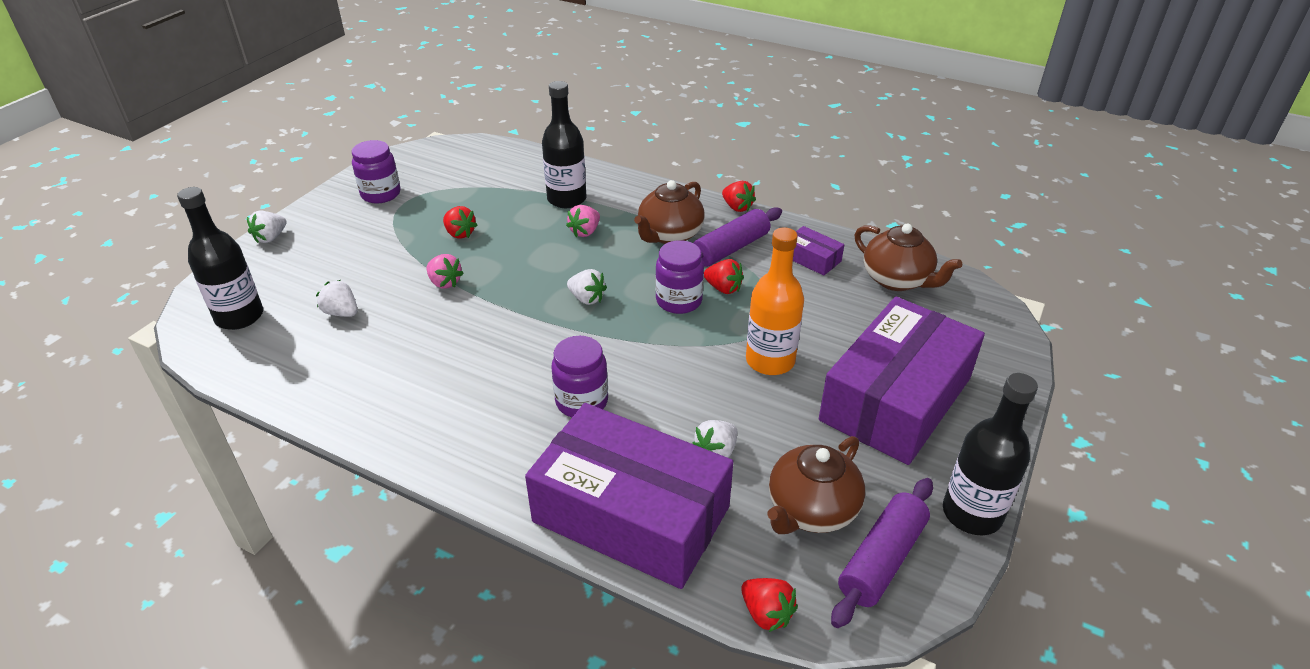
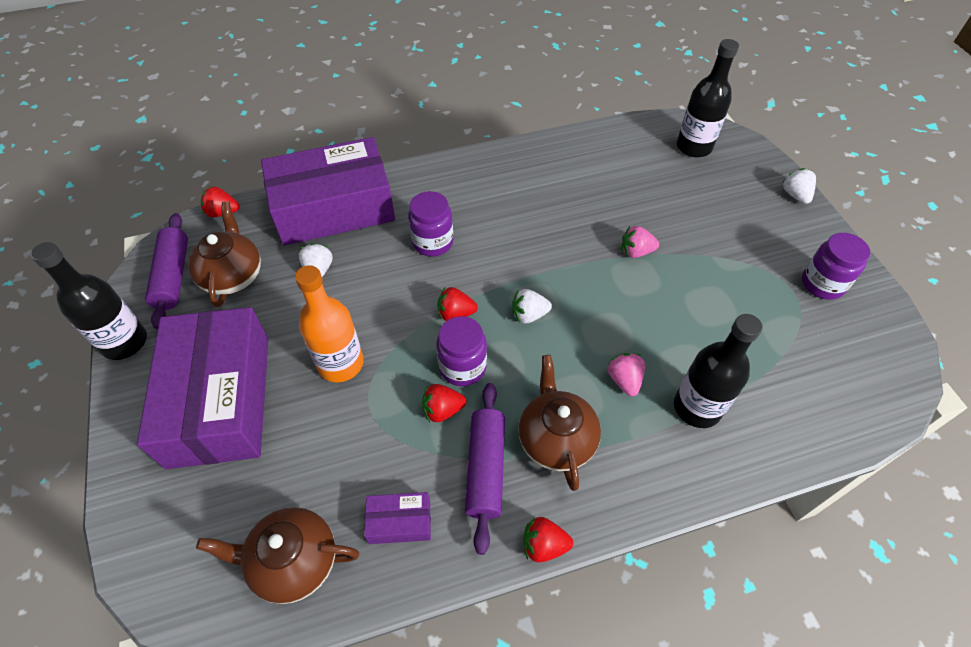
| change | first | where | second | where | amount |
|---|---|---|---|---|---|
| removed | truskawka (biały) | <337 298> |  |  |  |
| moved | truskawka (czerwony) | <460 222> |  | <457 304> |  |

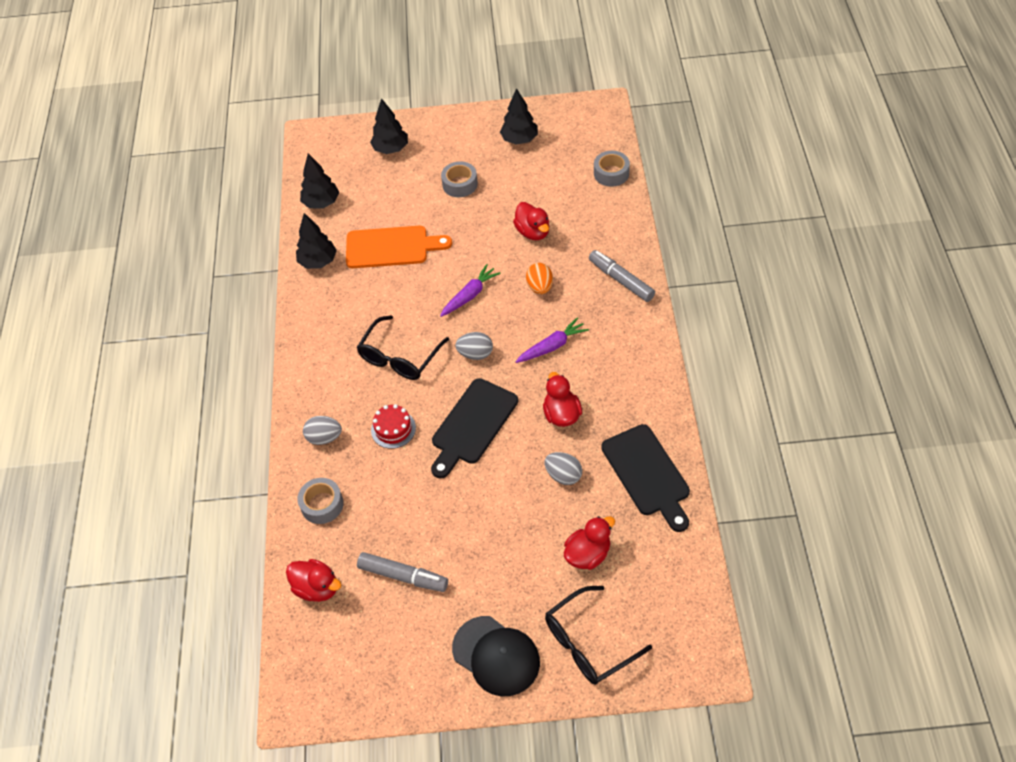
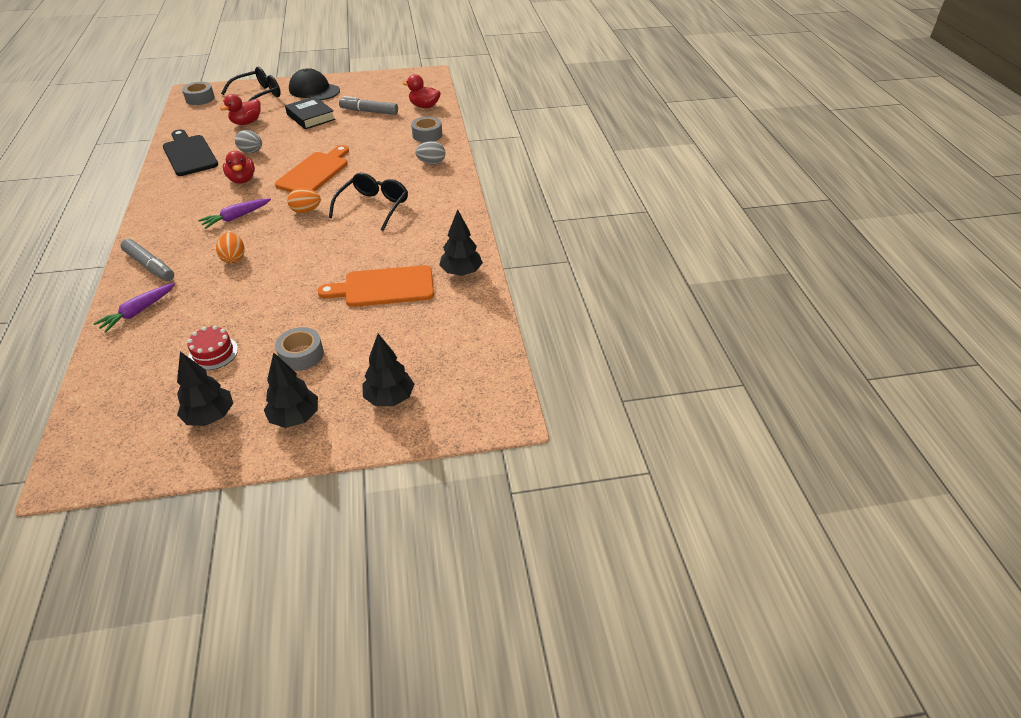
| change | first | where | second | where | amount |
|---|---|---|---|---|---|
| removed | kaczka (czerwony) | <531 221> |  |  |  |
| added |  |  | książka (czarny) | <310 112> |  |
| moved | drzewko (czarny) | <319 181> |  | <291 390> |  |
| moved | tort (czerwony) | <393 426> |  | <212 348> |  |
| moved | marchewka (fioletowy) | <470 290> |  | <134 308> |  |
| moved | taśma klejąca (szary) | <612 169> |  | <198 93> |  |
| recoloured | deska do krojenia (czarny) | <474 428> | deska do krojenia (pomarańczowy) | <312 168> |  |
| recoloured | jajko (szary) | <474 346> | jajko (pomarańczowy) | <304 200> |  |

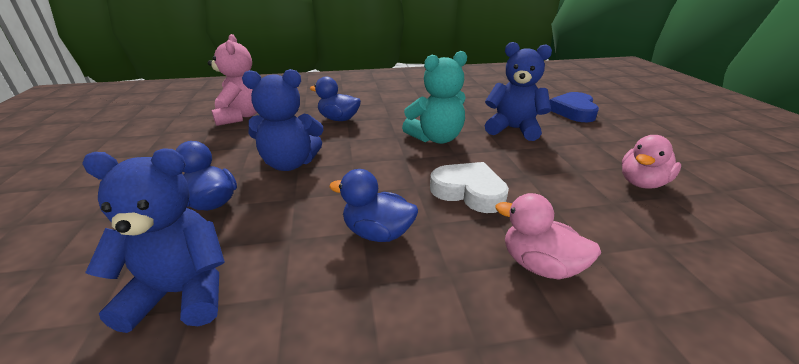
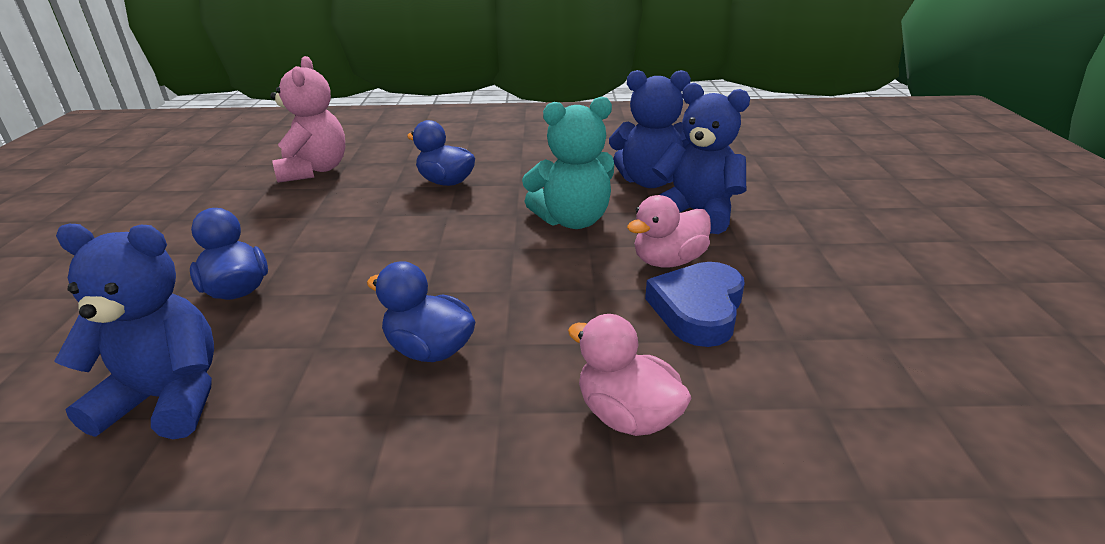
| change | first | where | second | where | amount |
|---|---|---|---|---|---|
| removed | serce (biały) | <469 187> |  |  |  |
| moved | miś (niebieski) | <282 120> |  | <650 129> |  |
| moved | serce (niebieski) | <574 107> |  | <695 304> |  |
| moved | kaczka (różowy) | <651 162> |  | <669 231> |  |

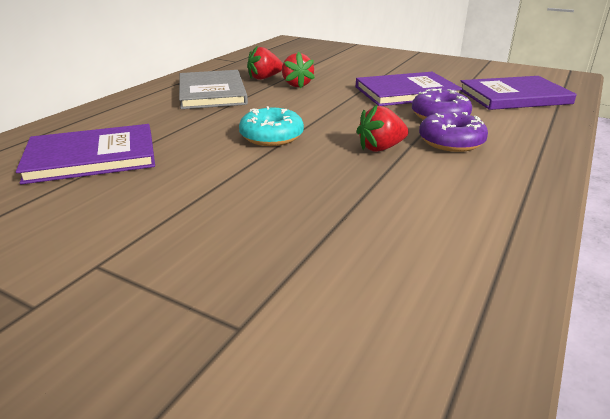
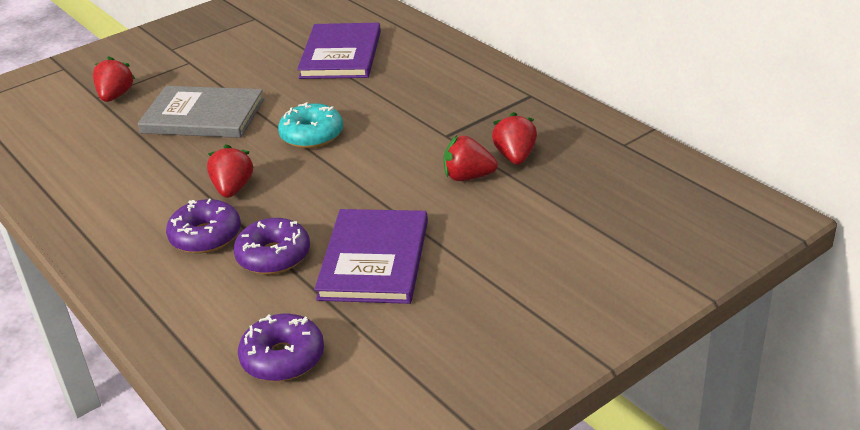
| change | first | where | second | where | amount |
|---|---|---|---|---|---|
| added |  |  | truskawka (czerwony) | <114 79> |  |
| moved | książka (szary) | <213 89> |  | <201 112> |  |
| replaced | książka (fioletowy) | <518 93> | donut (fioletowy) | <281 347> |  |

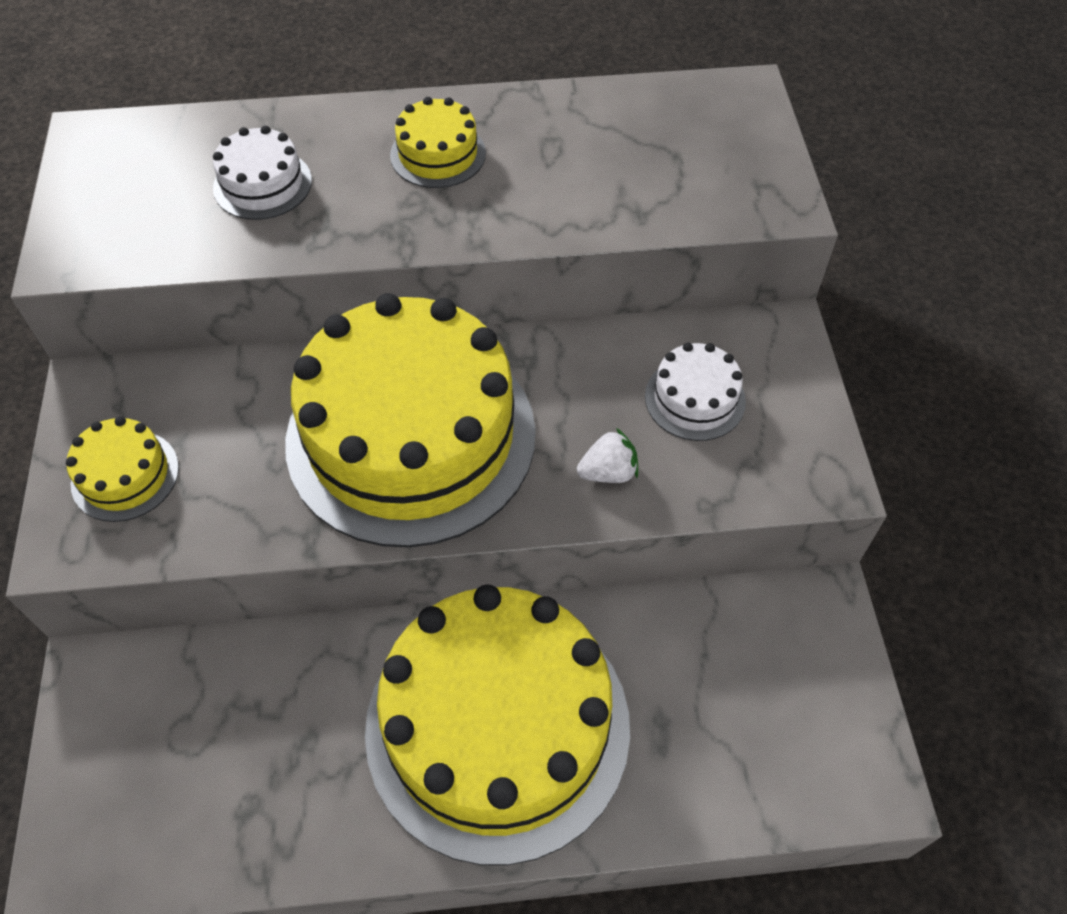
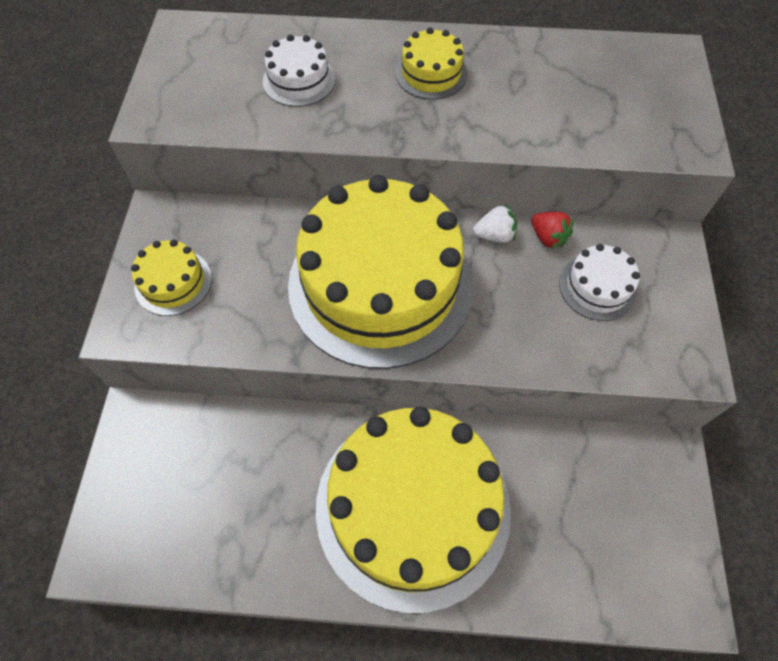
| change | first | where | second | where | amount |
|---|---|---|---|---|---|
| added |  |  | truskawka (czerwony) | <552 231> |  |
| moved | truskawka (biały) | <607 455> |  | <495 223> |  |

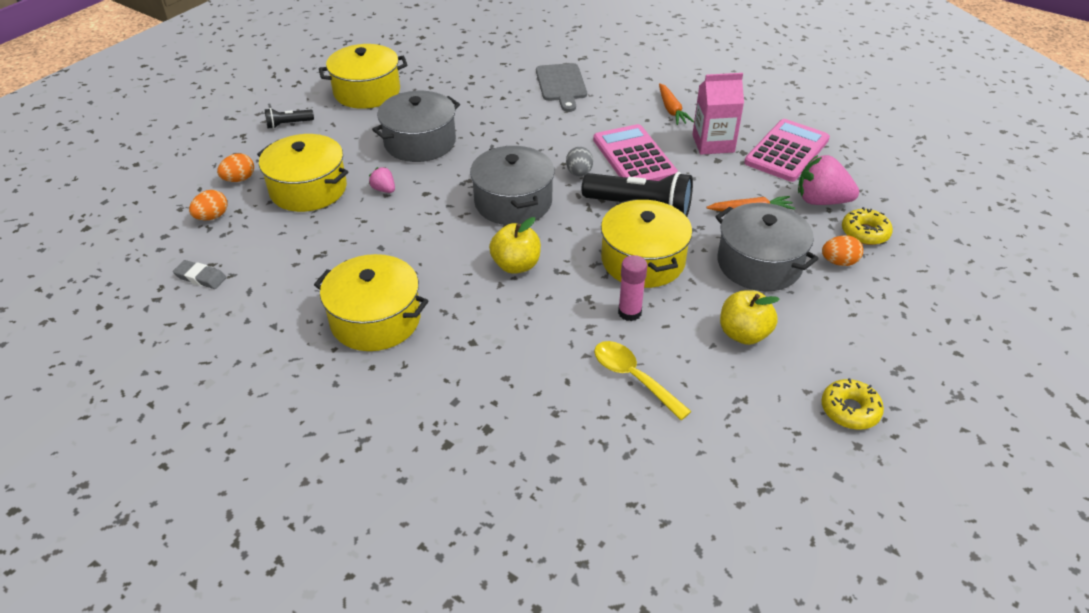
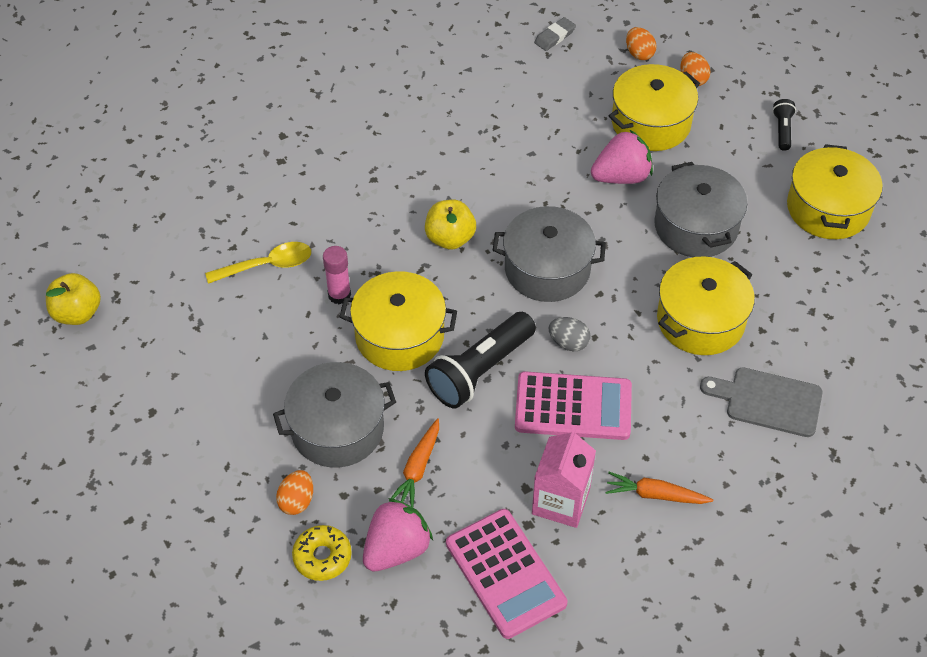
| change | first | where | second | where | amount |
|---|---|---|---|---|---|
| removed | donut (żółty) | <852 404> |  |  |  |
| moved | garnek (żółty) | <371 302> |  | <706 305> |  |
| moved | jabłko (żółty) | <750 317> |  | <73 299> |  |
| resized | truskawka (różowy) | <382 180> |  | <622 156> | x1.99 |

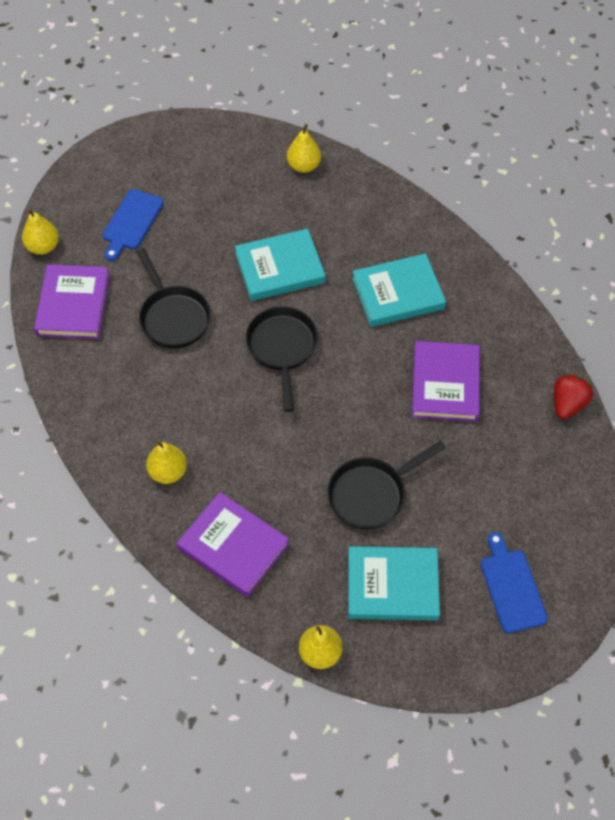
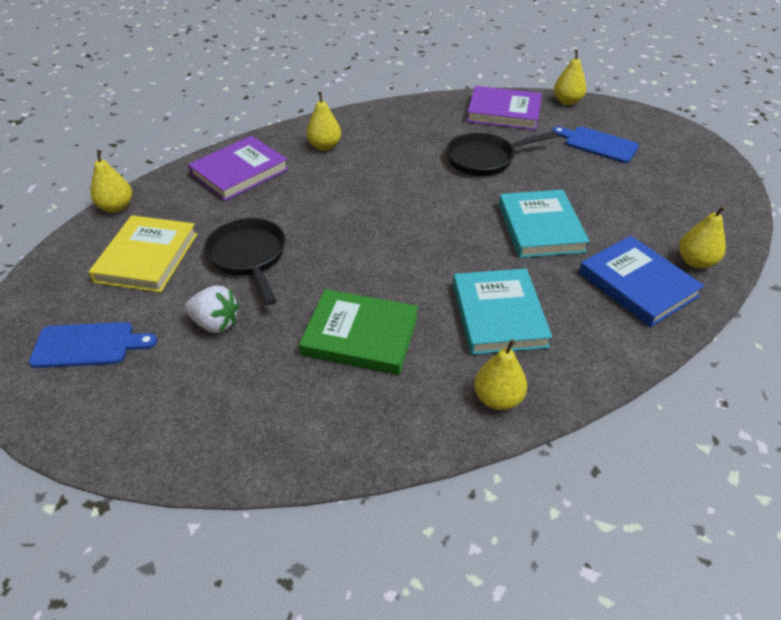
| change | first | where | second | where | amount |
|---|---|---|---|---|---|
| removed | patelnia (czarny) | <281 359> |  |  |  |
| removed | truskawka (czerwony) | <573 396> |  |  |  |
| added |  |  | truskawka (biały) | <212 309> |  |
| added |  |  | gruszka (żółty) | <500 374> |  |
| added |  |  | książka (niebieski) | <642 281> |  |
| recoloured | książka (turkusowy) | <394 583> | książka (żółty) | <143 254> |  |
| recoloured | książka (fioletowy) | <446 381> | książka (zielony) | <358 332> |  |

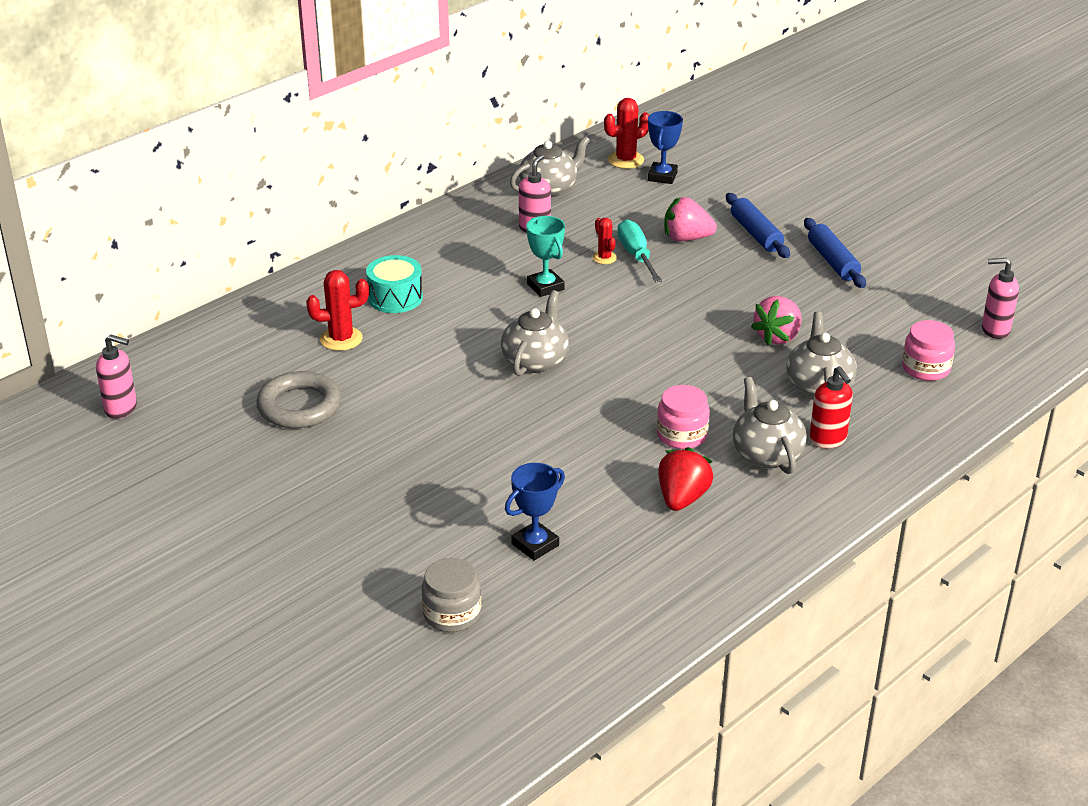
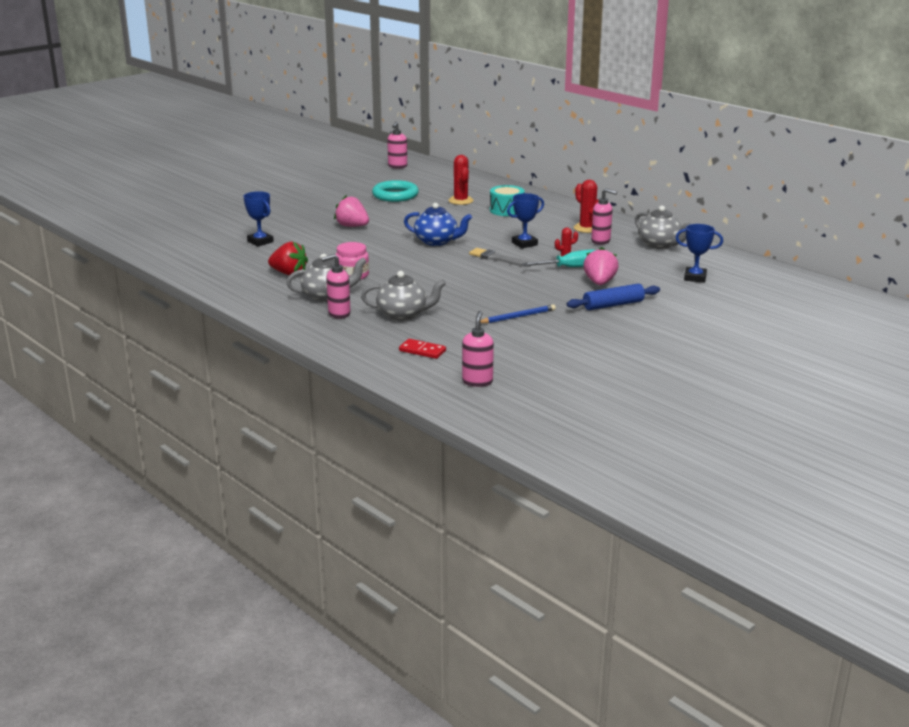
| change | first | where | second | where | amount |
|---|---|---|---|---|---|
| removed | słoik (szary) | <451 595> |  |  |  |
| removed | wałek do ciasta (niebieski) | <835 253> |  |  |  |
| added |  |  | pędzel (szary) | <499 257> |  |
| added |  |  | ołówek (niebieski) | <518 314> |  |
| moved | kaktus (czerwony) | <626 133> |  | <586 206> |  |
| moved | truskawka (różowy) | <776 321> |  | <351 211> |  |
| replaced | słoik (różowy) | <928 350> | kostka domina (czerwony) | <422 349> |  |
| recoloured | pierścień (szary) | <298 399> | pierścień (turkusowy) | <395 191> |  |
| recoloured | imbryk (szary) | <535 333> | imbryk (niebieski) | <438 224> |  |
| recoloured | puchar (turkusowy) | <545 256> | puchar (niebieski) | <525 220> |  |
| recoloured | dozownik mydła (czerwony) | <831 407> | dozownik mydła (różowy) | <336 286> |  |

